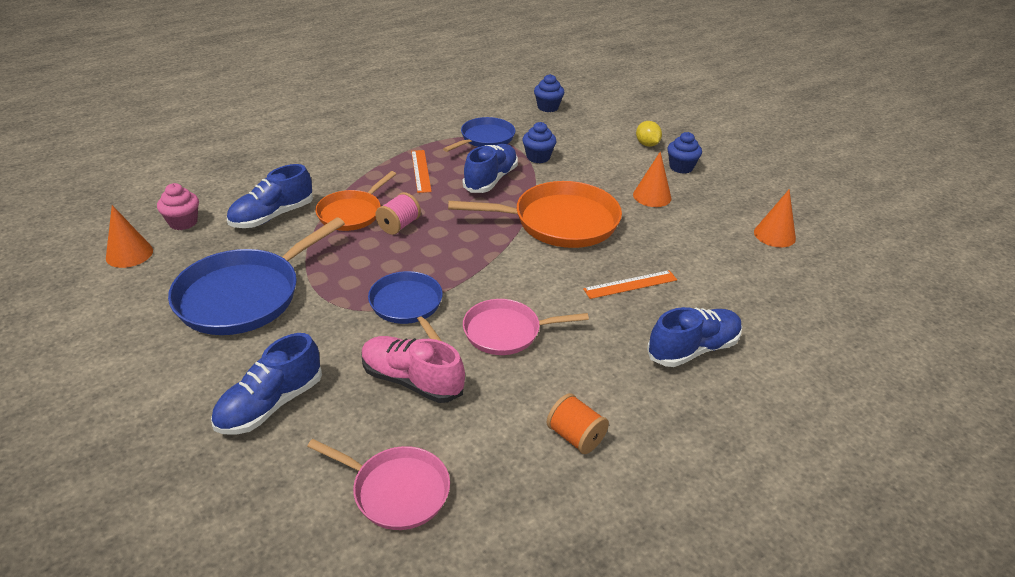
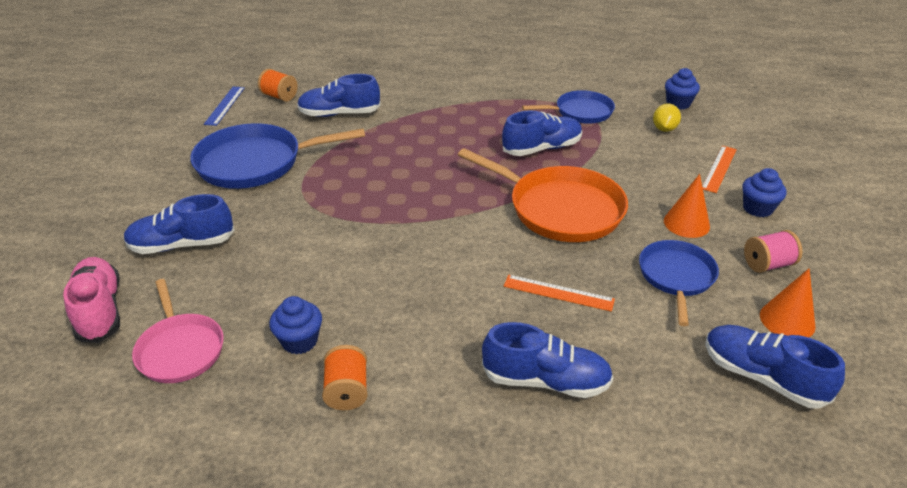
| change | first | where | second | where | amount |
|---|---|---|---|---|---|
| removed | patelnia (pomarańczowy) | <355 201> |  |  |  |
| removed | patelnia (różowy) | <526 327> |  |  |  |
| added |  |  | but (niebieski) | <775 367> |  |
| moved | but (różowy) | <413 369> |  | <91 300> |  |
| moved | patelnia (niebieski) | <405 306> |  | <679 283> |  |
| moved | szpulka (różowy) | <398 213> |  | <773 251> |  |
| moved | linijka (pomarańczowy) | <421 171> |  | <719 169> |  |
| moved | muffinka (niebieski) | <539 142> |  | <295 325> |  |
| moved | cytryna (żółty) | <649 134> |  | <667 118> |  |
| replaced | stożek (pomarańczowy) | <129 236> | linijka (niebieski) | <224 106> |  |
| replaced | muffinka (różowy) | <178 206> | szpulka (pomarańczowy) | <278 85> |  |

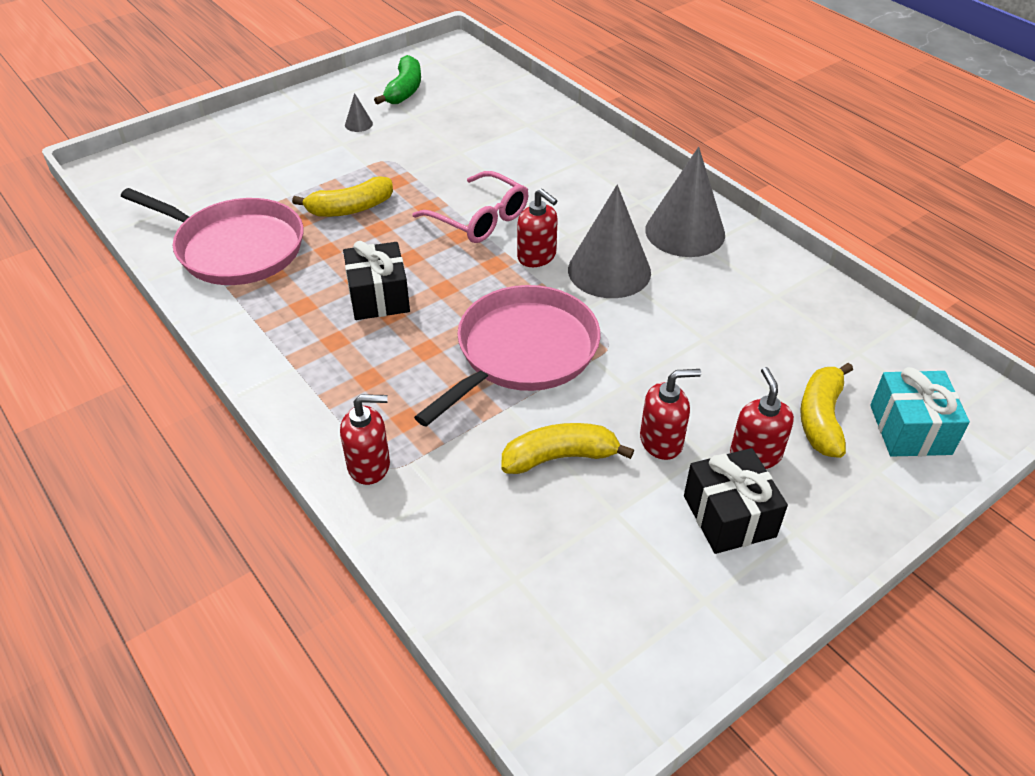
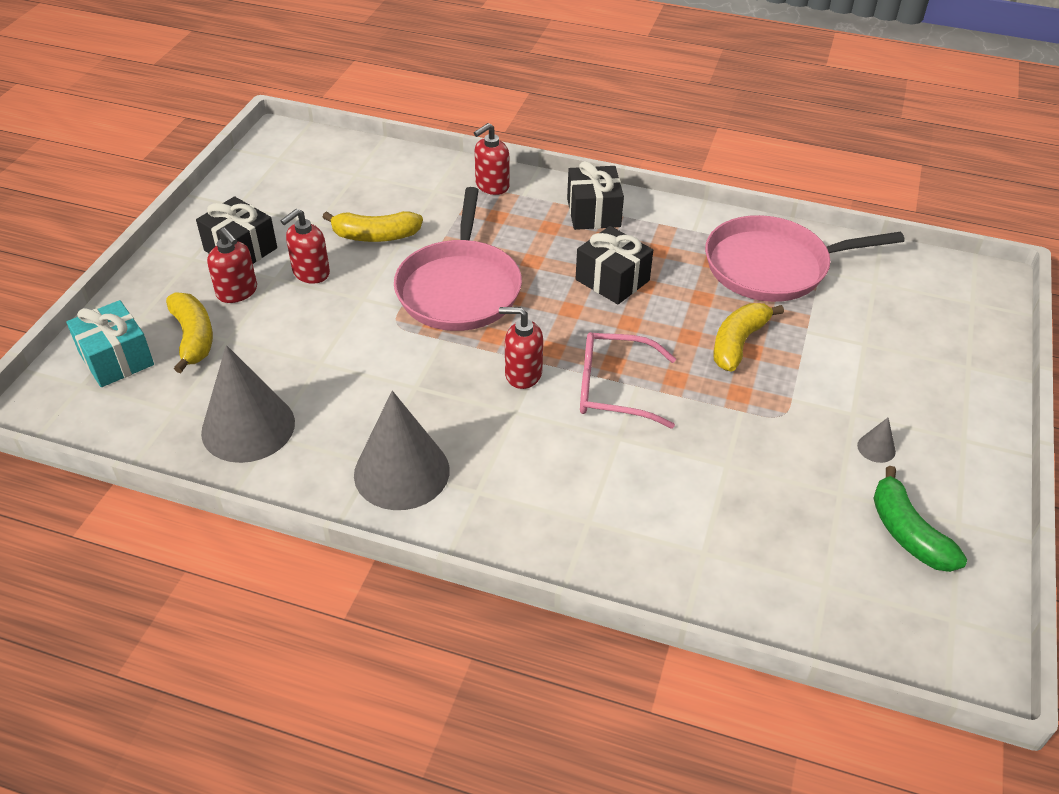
| change | first | where | second | where | amount |
|---|---|---|---|---|---|
| added |  |  | prezent (czarny) | <595 195> |  |
| moved | stożek (szary) | <609 241> |  | <248 404> |  |
| turned | banan (żółty) | <568 448> |  | <373 226> | 45 degrees clockwise |

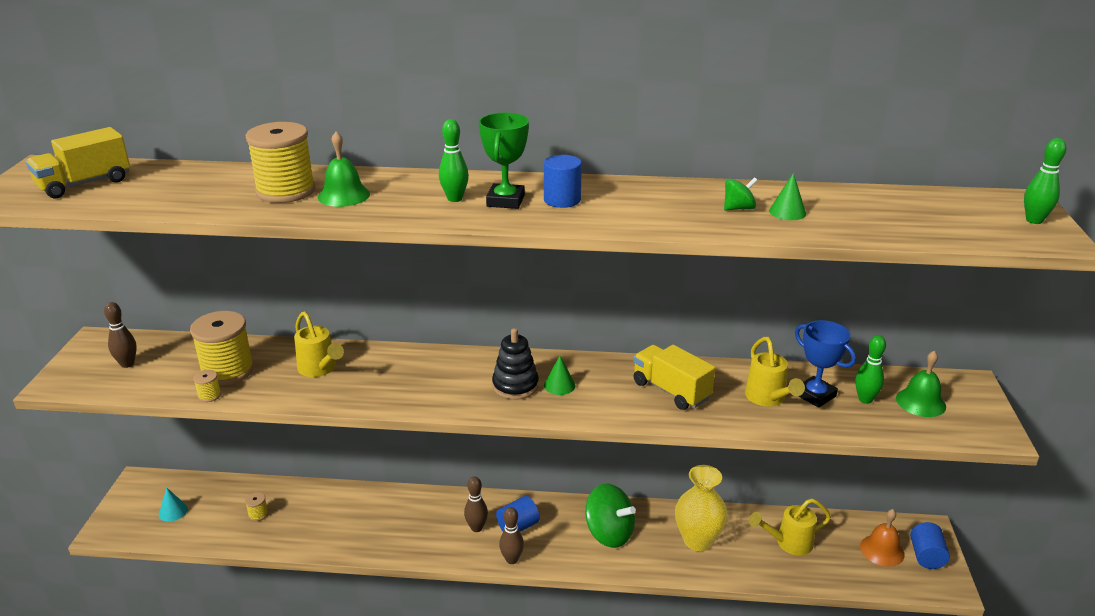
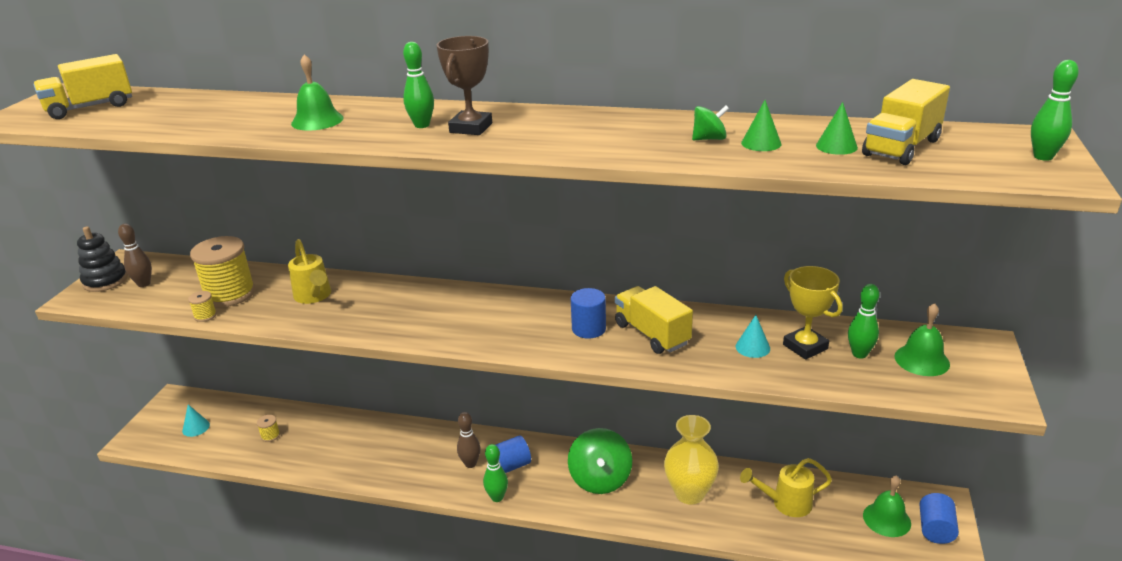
| change | first | where | second | where | amount |
|---|---|---|---|---|---|
| removed | szpulka (żółty) | <281 162> |  |  |  |
| added |  |  | ciężarówka (żółty) | <906 122> |  |
| moved | zabawka nakładanka (czarny) | <515 364> |  | <102 259> |  |
| moved | walec (niebieski) | <563 181> |  | <588 313> |  |
| moved | stożek (zielony) | <559 375> |  | <837 128> |  |
| replaced | konewka (żółty) | <775 372> | stożek (turkusowy) | <753 336> |  |
| recoloured | puchar (zielony) | <504 161> | puchar (brązowy) | <464 85> |  |
| recoloured | kręgiel (brązowy) | <511 535> | kręgiel (zielony) | <495 473> |  |
| recoloured | puchar (niebieski) | <825 364> | puchar (żółty) | <813 313> |  |
| recoloured | dzwonek (pomarańczowy) | <882 538> | dzwonek (zielony) | <887 506> |  |
| turned | bączek (zielony) | <610 516> |  | <600 461> | 45 degrees clockwise |

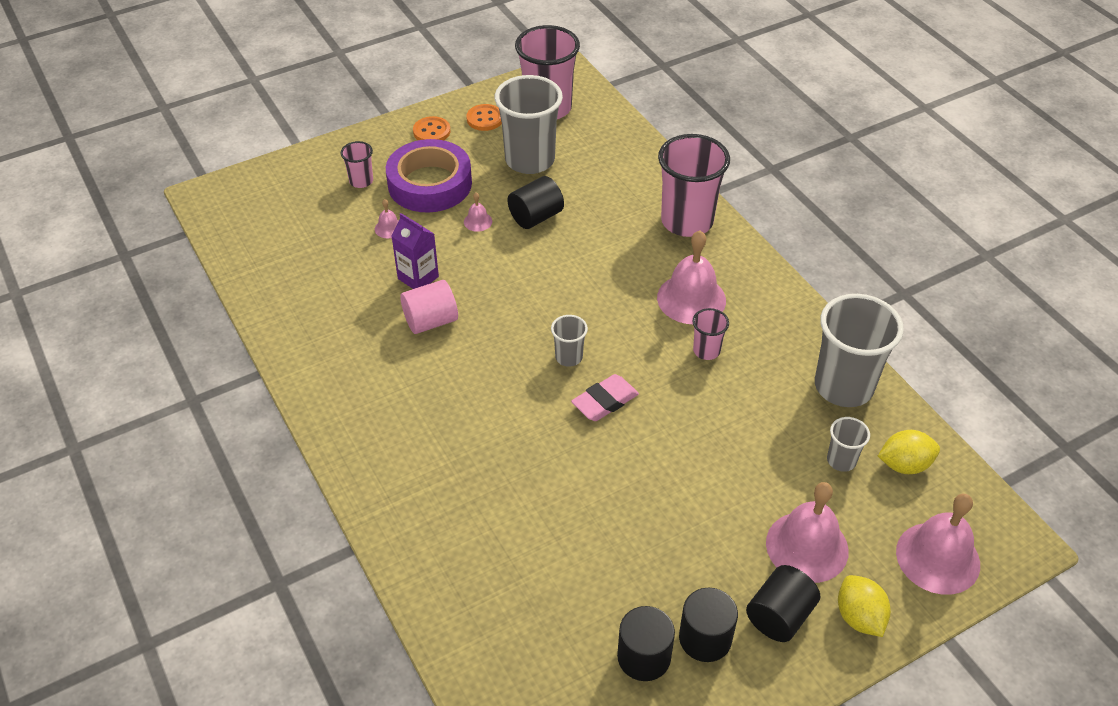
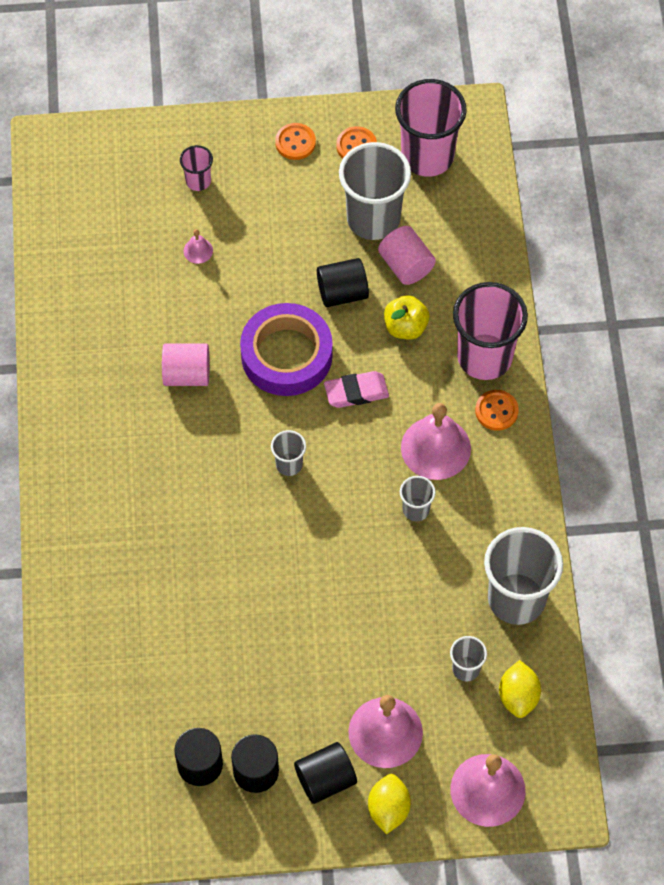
| change | first | where | second | where | amount |
|---|---|---|---|---|---|
| removed | karton mleka (fioletowy) | <415 251> |  |  |  |
| removed | dzwonek (różowy) | <478 212> |  |  |  |
| added |  |  | walec (różowy) | <407 255> |  |
| added |  |  | jabłko (żółty) | <407 317> |  |
| added |  |  | guzik (pomarańczowy) | <497 410> |  |
| moved | taśma klejąca (fioletowy) | <429 176> |  | <286 349> |  |
| moved | gumka do mazania (różowy) | <605 397> |  | <356 389> |  |
| recoloured | szklanka (różowy) | <710 334> | szklanka (szary) | <418 498> |  |
| turned | cytryna (żółty) | <909 452> |  | <520 689> | 75 degrees clockwise |

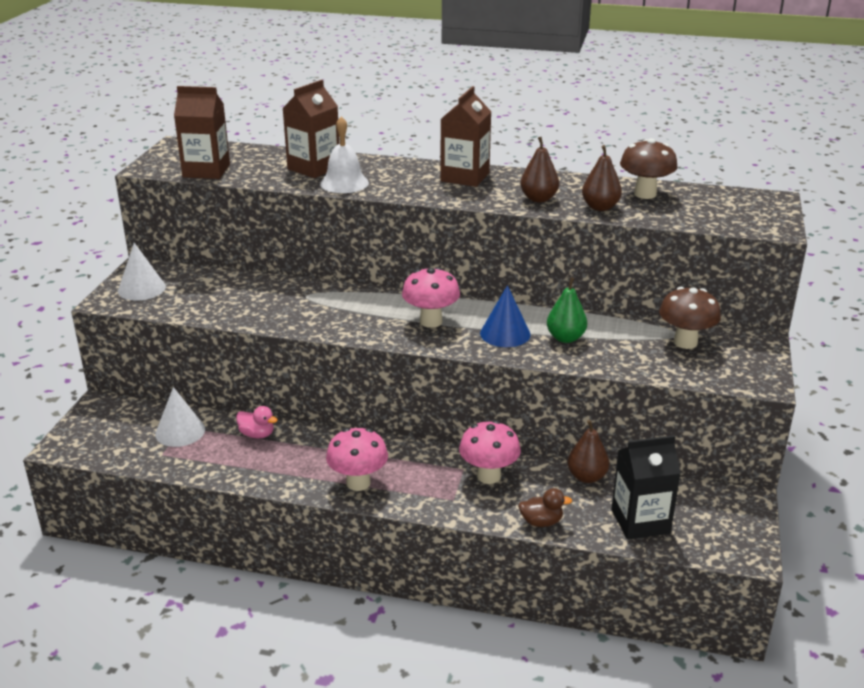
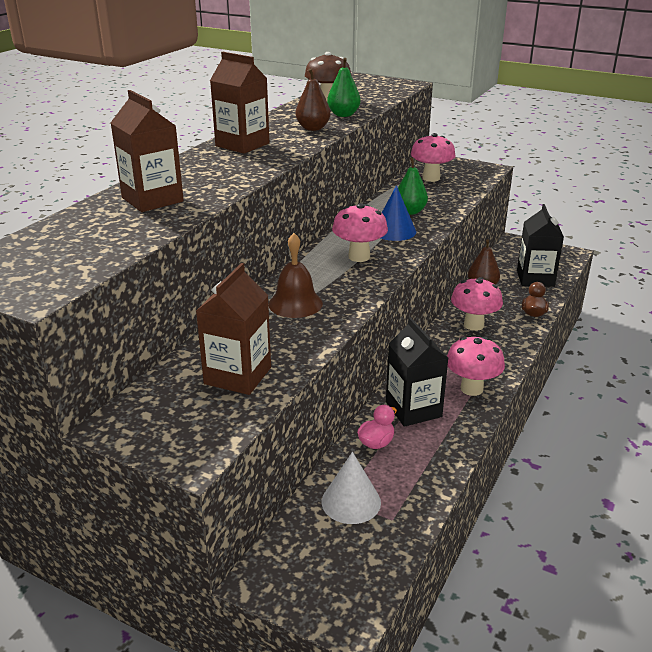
| change | first | where | second | where | amount |
|---|---|---|---|---|---|
| removed | stożek (biały) | <142 272> |  |  |  |
| removed | dzwonek (biały) | <344 154> |  |  |  |
| added |  |  | dzwonek (brązowy) | <295 275> |  |
| added |  |  | karton mleka (czarny) | <417 372> |  |
| moved | karton mleka (brązowy) | <202 132> |  | <233 329> |  |
| recoloured | gruszka (brązowy) | <602 178> | gruszka (zielony) | <344 87> |  |
| recoloured | grzyb (brązowy) | <690 318> | grzyb (różowy) | <433 157> |  |

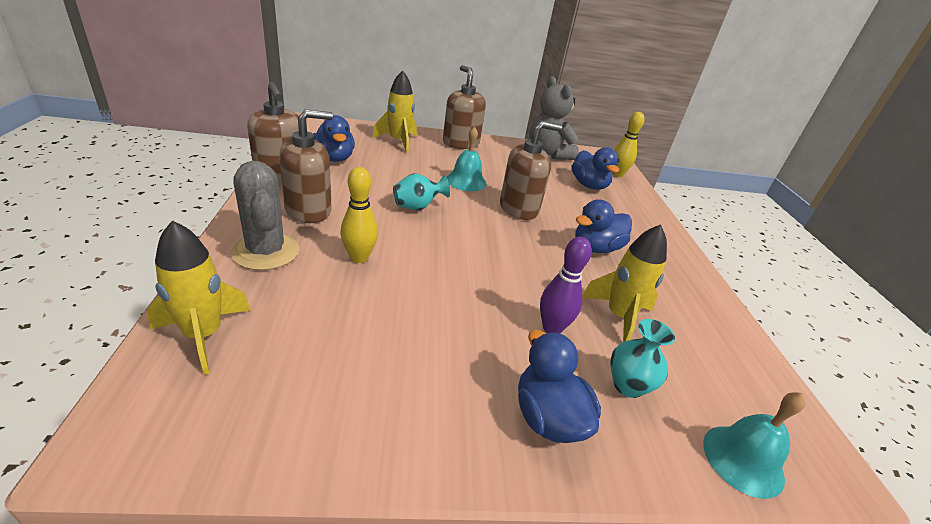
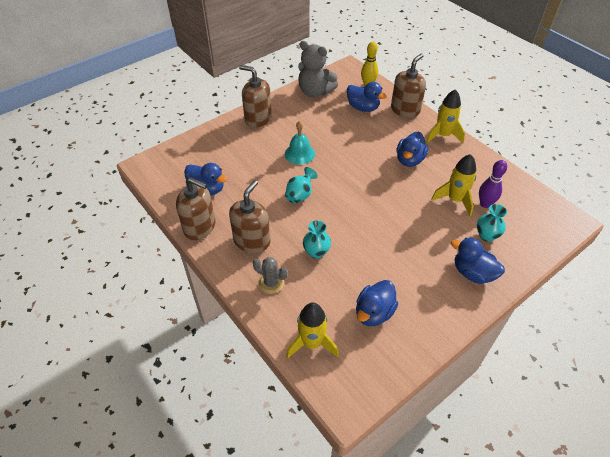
| change | first | where | second | where | amount |
|---|---|---|---|---|---|
| removed | dzwonek (turkusowy) | <754 445> |  |  |  |
| added |  |  | kaczka (niebieski) | <377 303> |  |
| moved | rakieta (żółty) | <394 111> |  | <445 116> |  |
| moved | dozownik mydła (brązowy) | <531 170> |  | <408 86> |  |
| moved | kręgiel (fioletowy) | <566 285> |  | <493 184> |  |
| replaced | kręgiel (żółty) | <359 215> | wazon (turkusowy) | <317 239> |  |
| resized | kaktus (szary) | <265 215> |  | <270 275> | x0.63 |

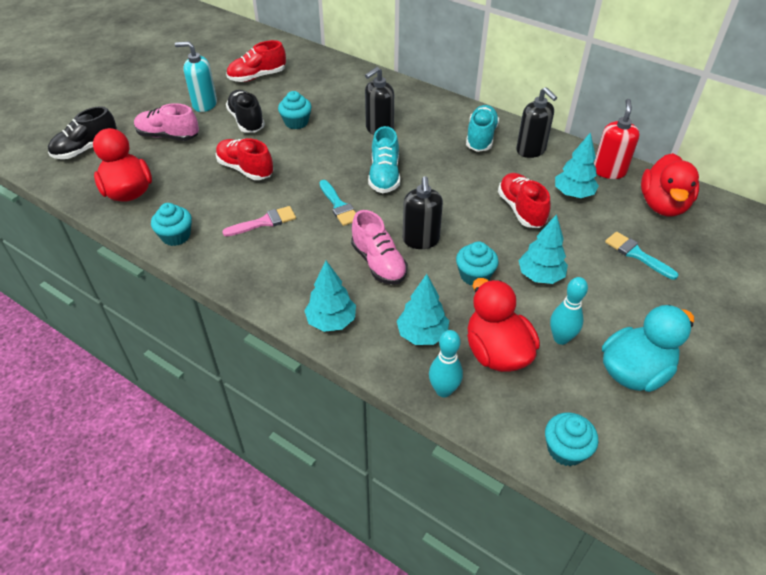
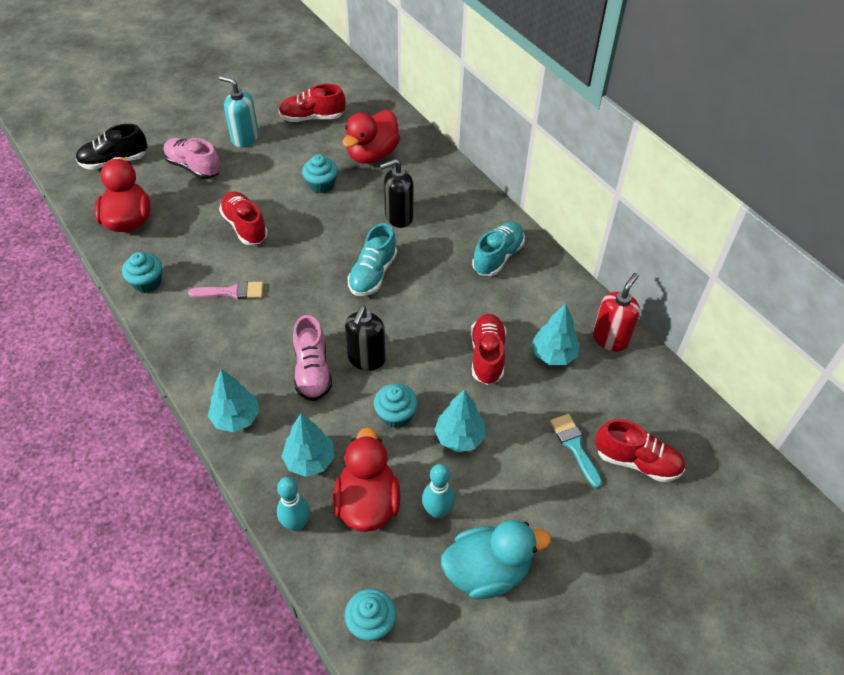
| change | first | where | second | where | amount |
|---|---|---|---|---|---|
| removed | but (czarny) | <245 111> |  |  |  |
| removed | pędzel (turkusowy) | <337 203> |  |  |  |
| removed | dozownik mydła (czarny) | <536 122> |  |  |  |
| added |  |  | but (czerwony) | <640 450> |  |
| moved | kaczka (czerwony) | <670 185> |  | <371 137> |  |

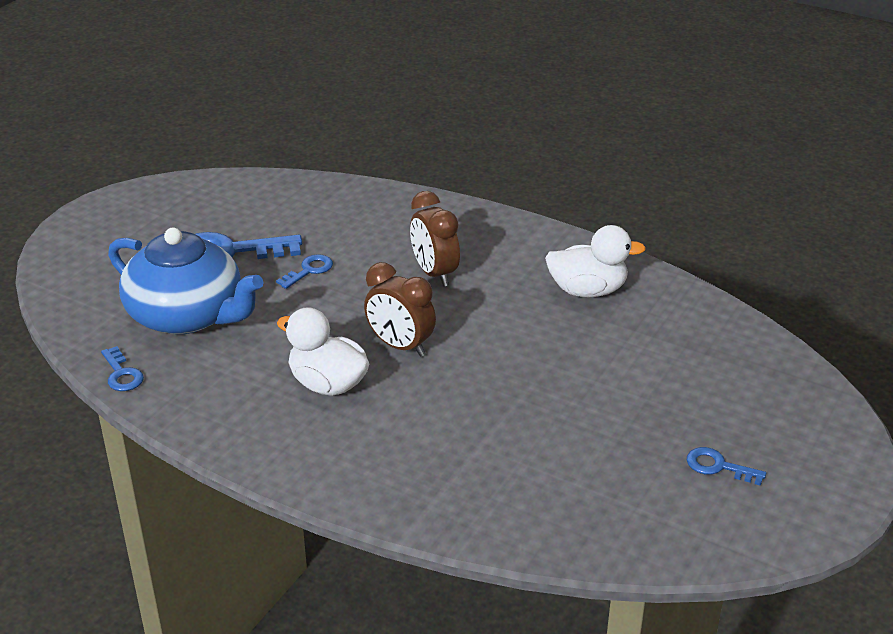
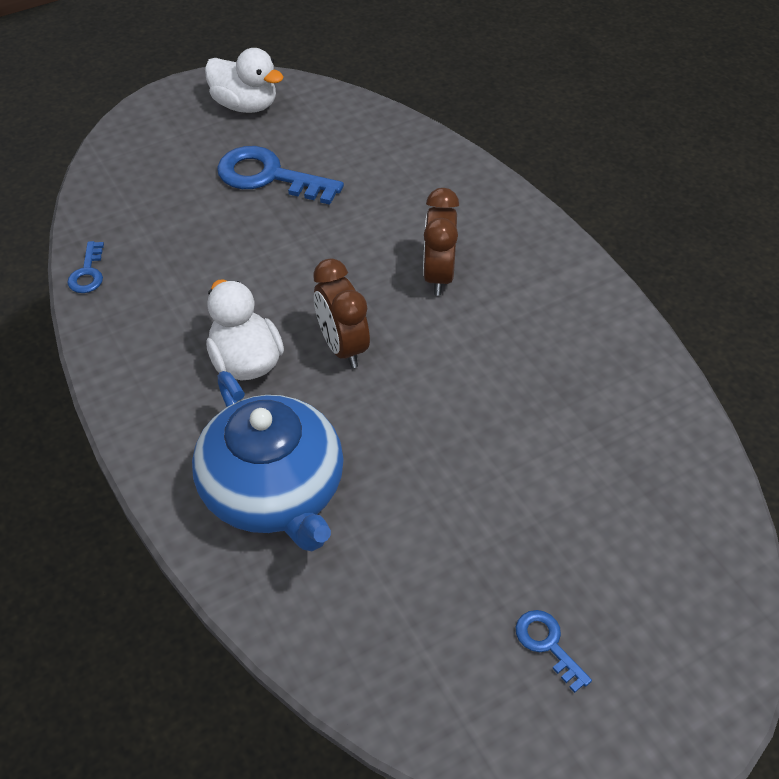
| change | first | where | second | where | amount |
|---|---|---|---|---|---|
| removed | klucz (niebieski) | <304 271> |  |  |  |
| moved | imbryk (niebieski) | <186 281> |  | <268 461> |  |
| moved | kaczka (biały) | <595 261> |  | <244 80> |  |

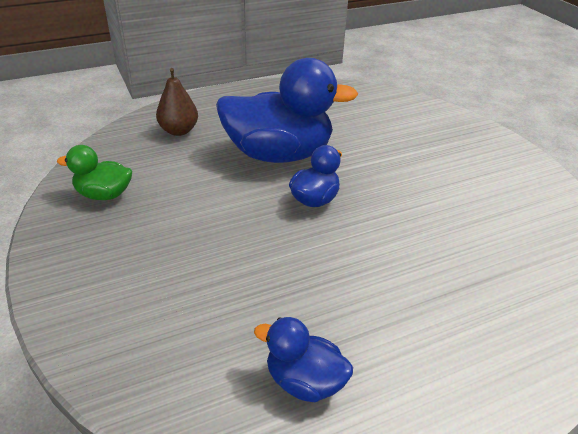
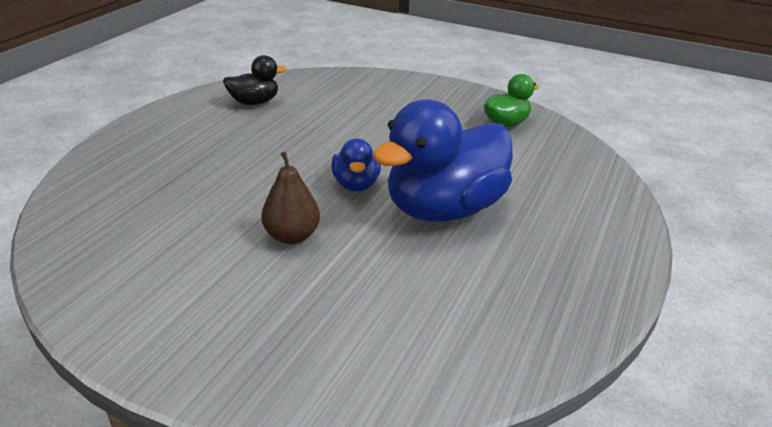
| change | first | where | second | where | amount |
|---|---|---|---|---|---|
| moved | gruszka (brązowy) | <177 102> |  | <290 197> |  |
| recoloured | kaczka (niebieski) | <303 359> | kaczka (czarny) | <255 80> |  |

